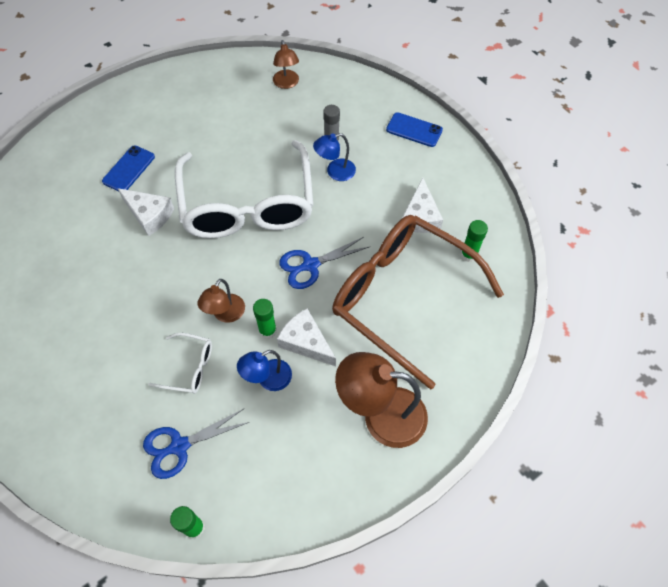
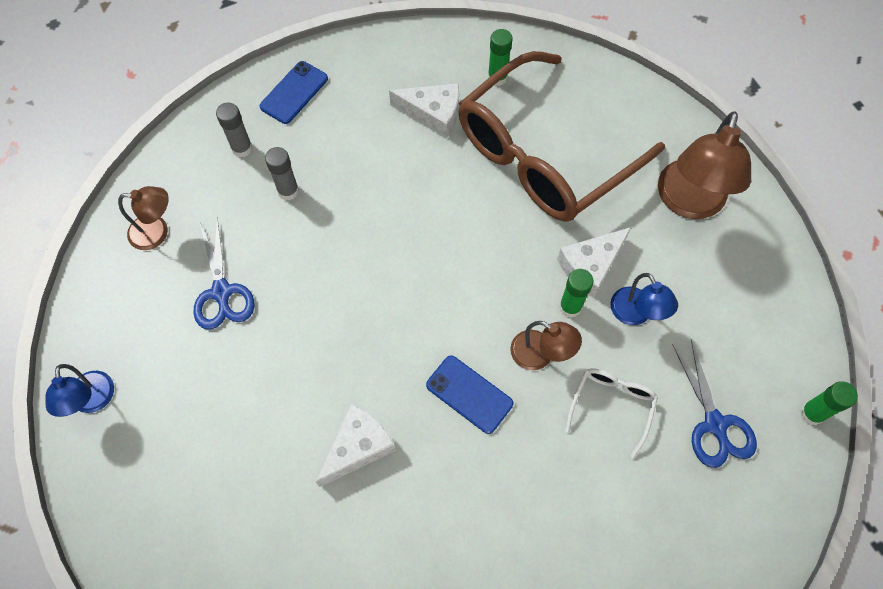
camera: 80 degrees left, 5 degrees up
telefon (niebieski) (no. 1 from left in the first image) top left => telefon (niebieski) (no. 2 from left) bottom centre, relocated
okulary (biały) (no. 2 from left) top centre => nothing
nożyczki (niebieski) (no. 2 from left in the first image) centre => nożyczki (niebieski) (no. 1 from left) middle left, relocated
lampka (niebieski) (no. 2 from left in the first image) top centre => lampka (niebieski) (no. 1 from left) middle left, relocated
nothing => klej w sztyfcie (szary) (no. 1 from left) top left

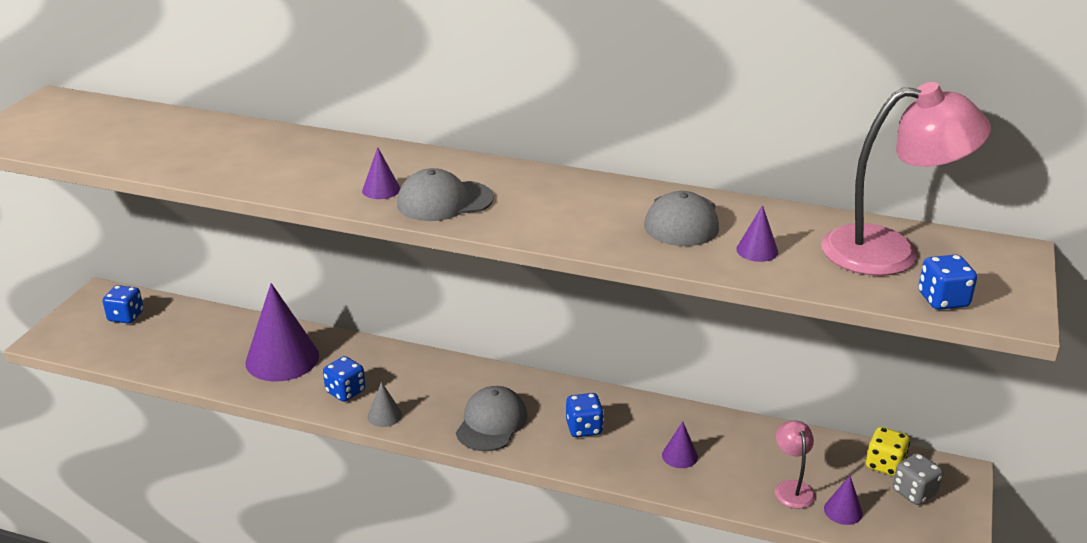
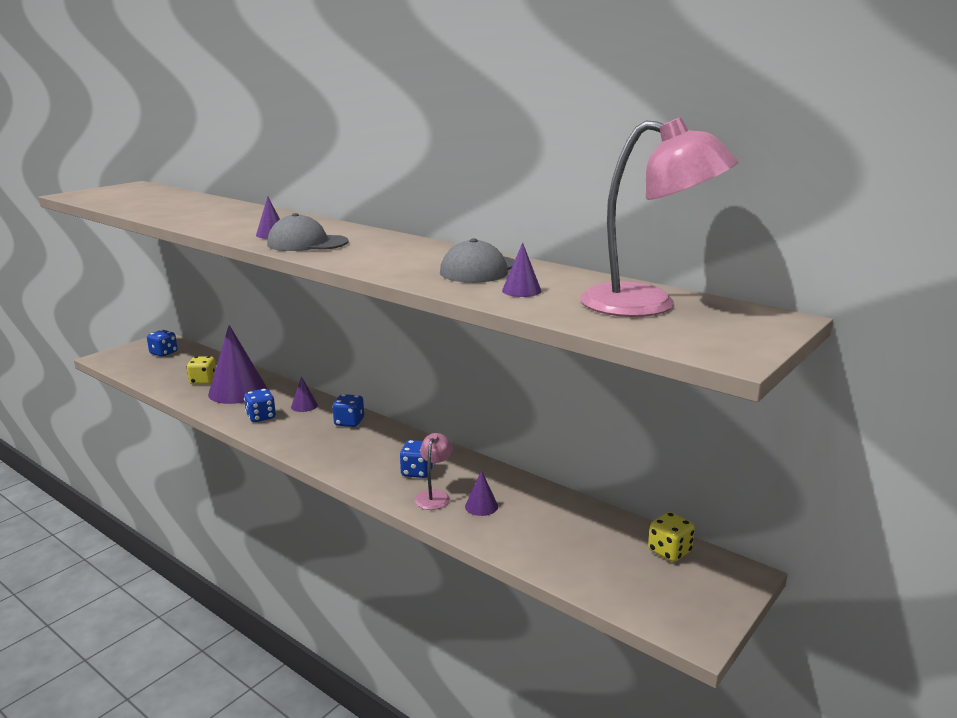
camera: 20 degrees right, 10 degrees down
stożek (szary) bottom centre => nothing
czapka (szary) (no. 2 from left) bottom centre => nothing
lampka (różowy) (no. 1 from left) bottom right => lampka (różowy) (no. 1 from left) centre, relocated
stożek (fioletowy) (no. 5 from left in the first image) bottom right => stożek (fioletowy) (no. 3 from left) middle left, relocated
kostka do gry (szary) bottom right => nothing
kostka do gry (niebieski) (no. 4 from left in the first image) middle right => kostka do gry (niebieski) (no. 3 from left) centre, relocated
nothing => kostka do gry (żółty) (no. 1 from left) middle left

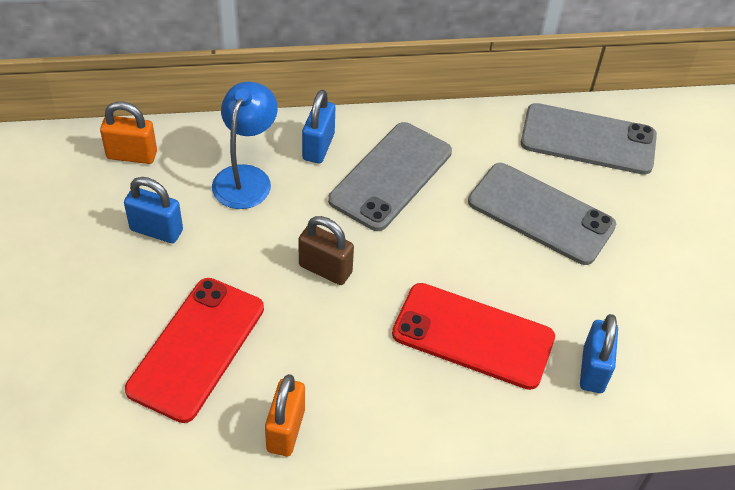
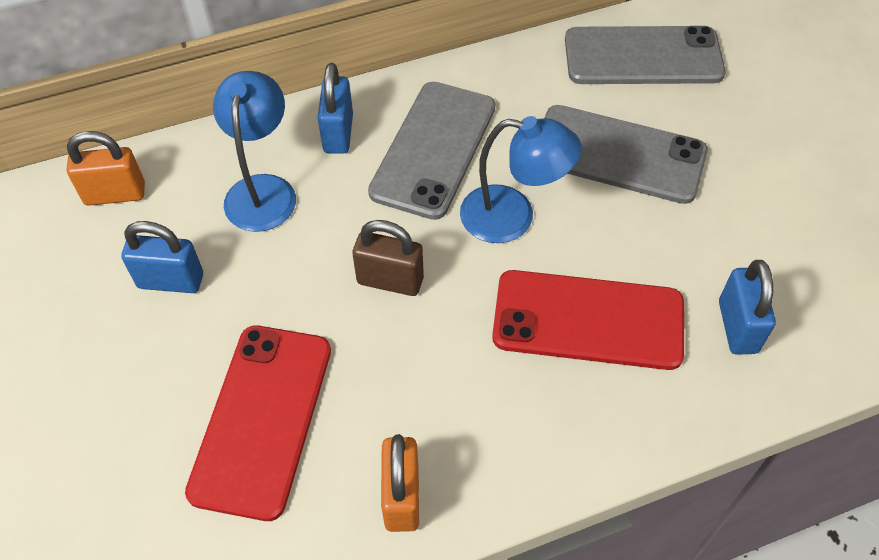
camera: 10 degrees left, 5 degrees up
nothing => lampka (niebieski) (no. 2 from left) top centre

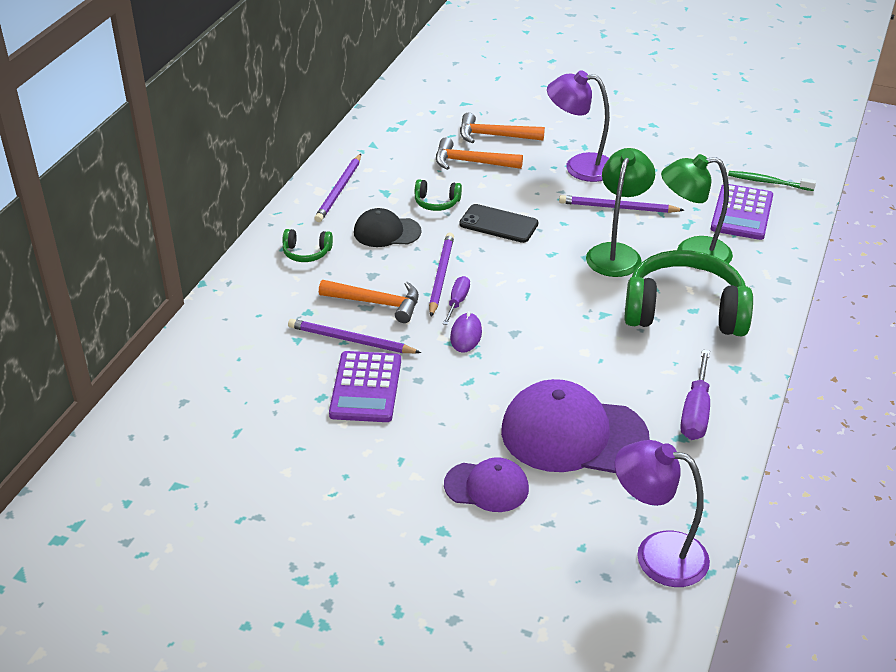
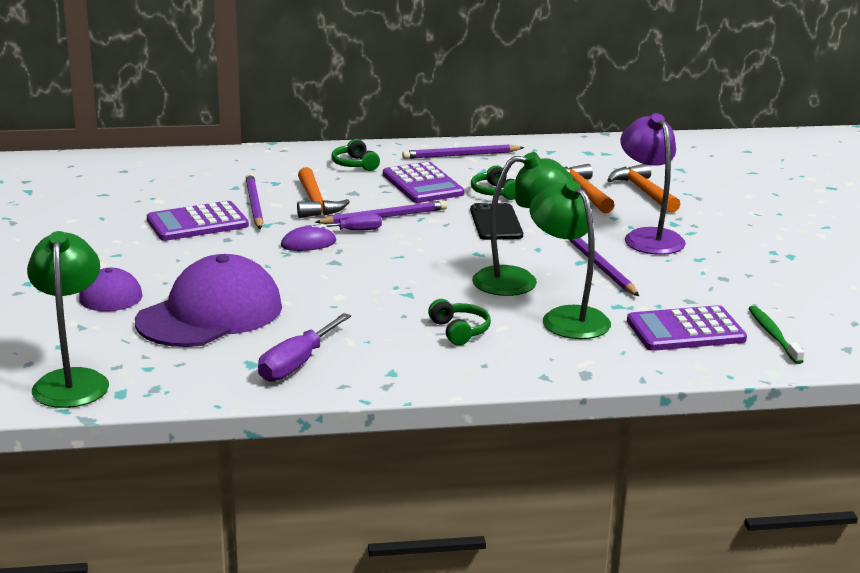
camera: 60 degrees right, 15 degrees down
czapka (czarny) centre => kalkulator (fioletowy) (no. 2 from left) top centre
czapka (fioletowy) (no. 2 from left) centre => czapka (fioletowy) (no. 2 from left) middle left, 60 degrees clockwise
lampka (fioletowy) (no. 2 from left) bottom right => lampka (zielony) (no. 1 from left) middle left
słuchawki (zielony) (no. 3 from left in the first image) middle right => słuchawki (zielony) (no. 2 from left) centre, x0.43
śrubokręt (fioletowy) (no. 2 from left in the first image) middle right => śrubokręt (fioletowy) (no. 1 from left) centre, 45 degrees counterclockwise

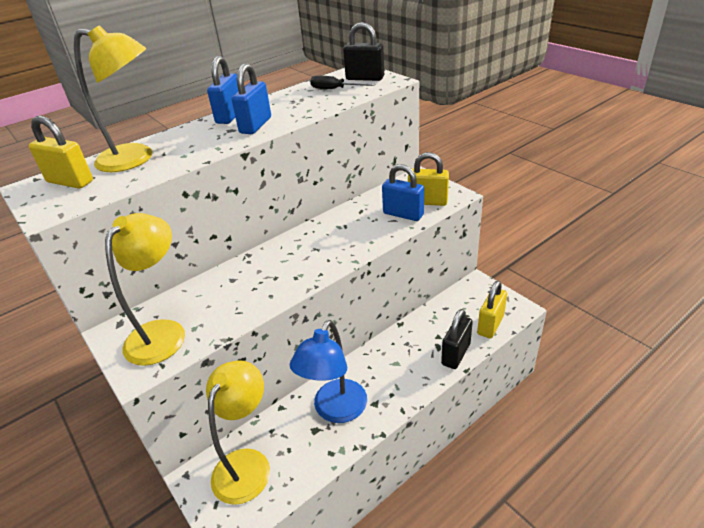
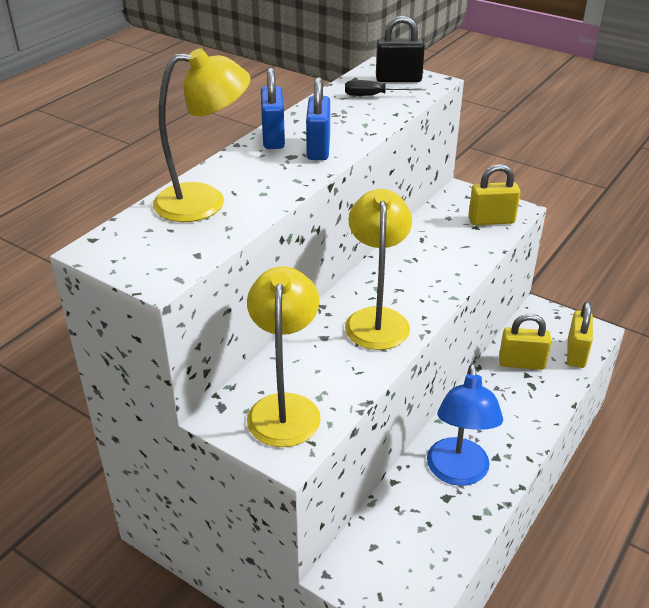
camera: 20 degrees left, 0 degrees up
kłódka (żółty) (no. 1 from left in the first image) top left => kłódka (żółty) (no. 2 from left) middle right, relocated
lampka (żółty) (no. 3 from left) bottom centre => lampka (żółty) (no. 3 from left) centre, relocated
kłódka (niebieski) (no. 3 from left) centre => nothing
kłódka (czarny) (no. 2 from left) centre => nothing

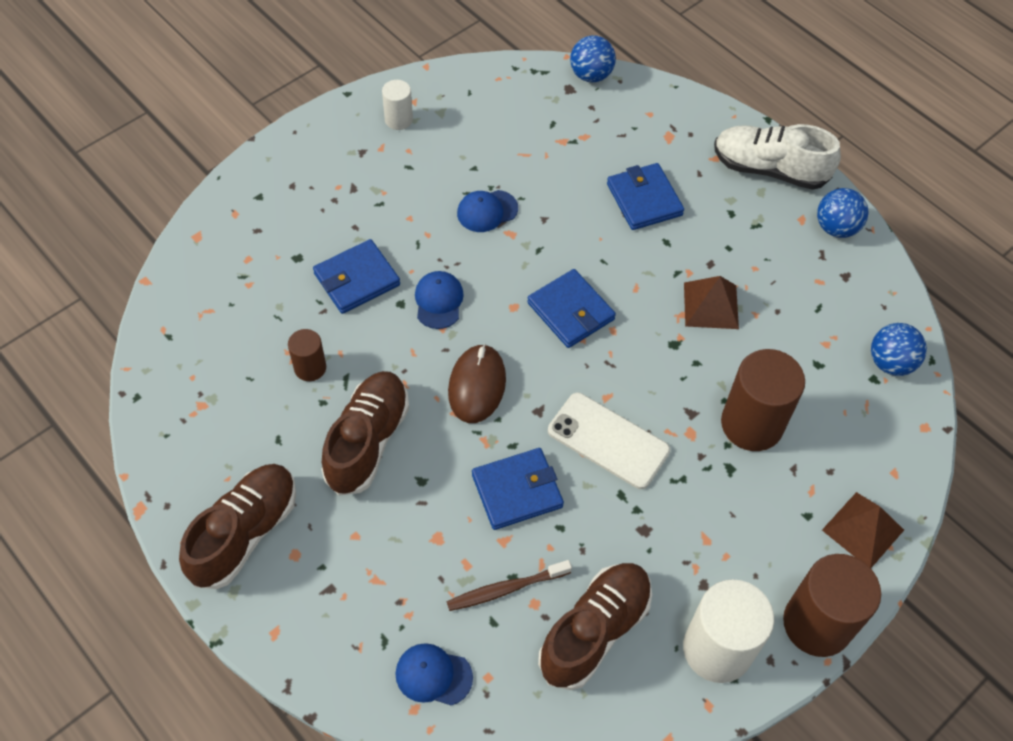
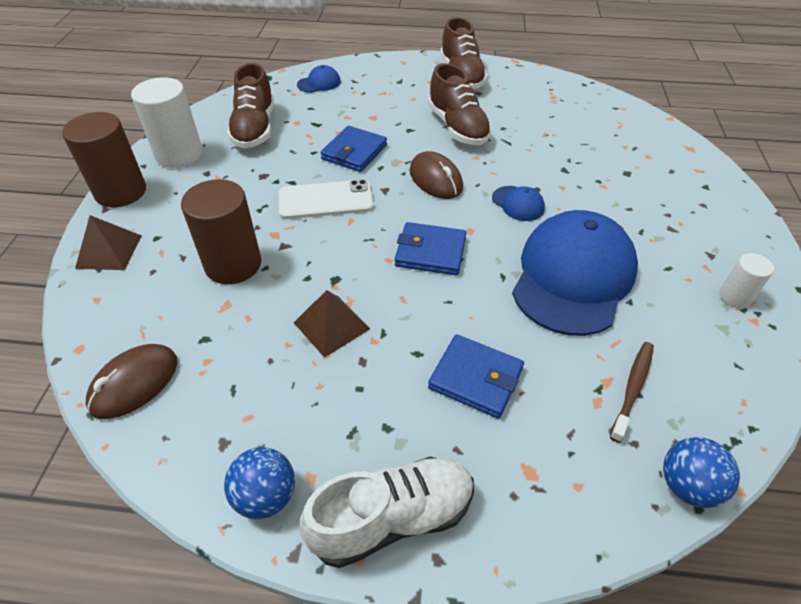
camera: 140 degrees right, 10 degrees down
walec (brązowy) (no. 1 from left) middle left => nothing
portfel (niebieski) (no. 1 from left) centre => nothing
szczoteczka do zębów (brązowy) bottom centre => szczoteczka do zębów (brązowy) middle right, relocated
czapka (niebieski) (no. 3 from left) top centre => czapka (niebieski) (no. 3 from left) middle right, x2.42
piłka (niebieski) (no. 3 from left) middle right => myszka (brązowy) (no. 1 from left) middle left

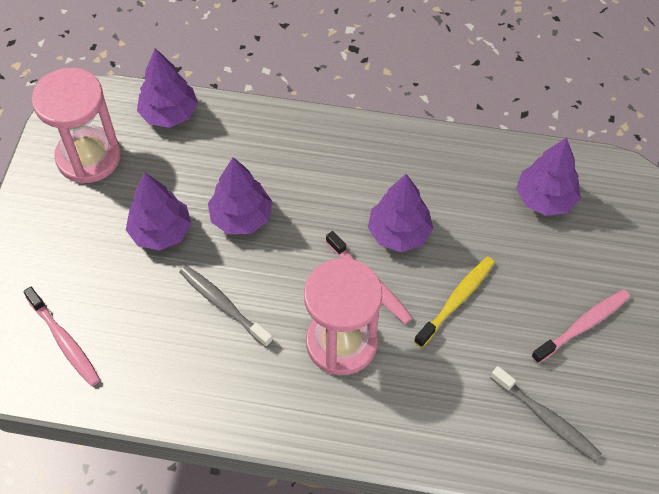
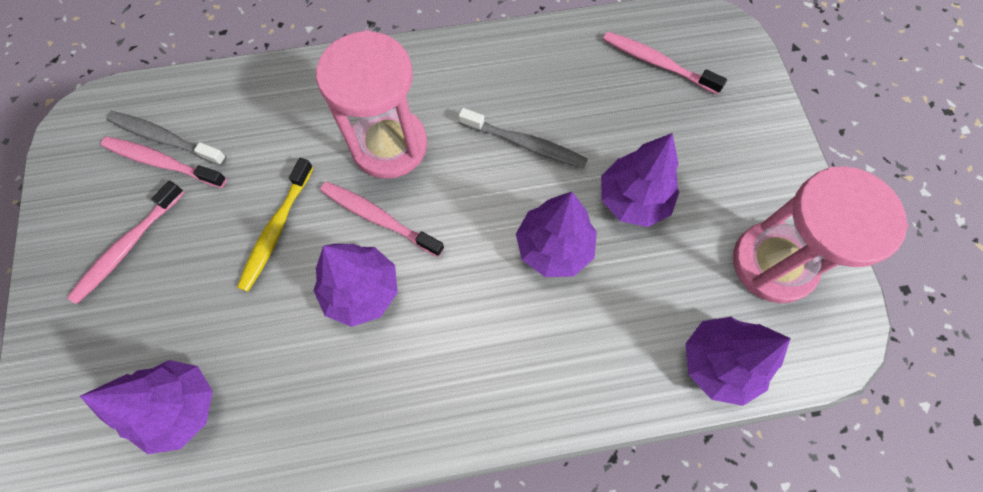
camera: 160 degrees right, 10 degrees up
nothing => szczoteczka do zębów (różowy) (no. 2 from left) top left

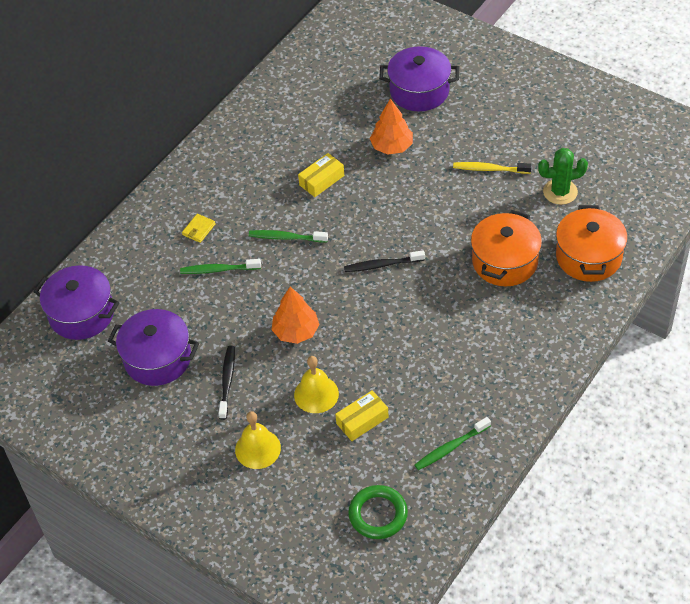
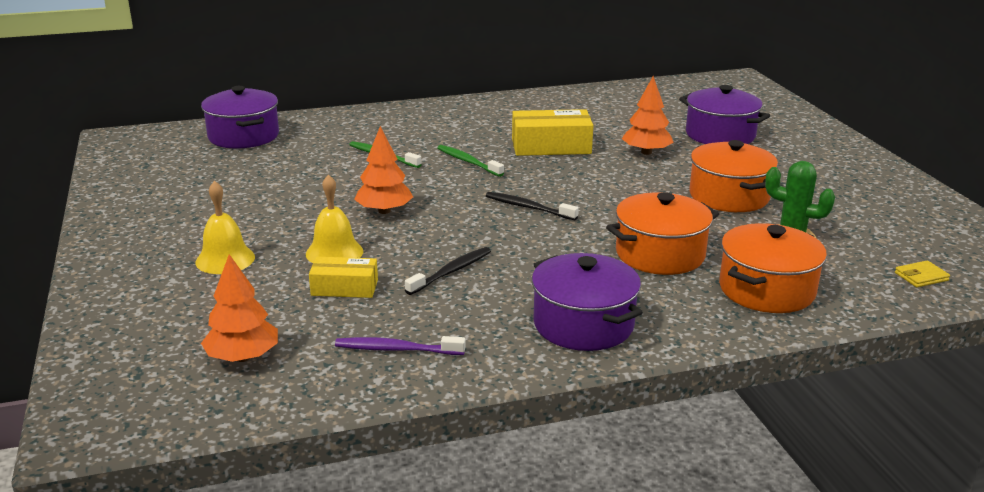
camera: 35 degrees right, 25 degrees down
garnek (fioletowy) (no. 2 from left) middle left => garnek (fioletowy) (no. 2 from left) centre, relocated
portfel (żółty) middle left => portfel (żółty) middle right, relocated
szczoteczka do zębów (czarny) (no. 1 from left) middle left => szczoteczka do zębów (czarny) (no. 1 from left) centre, relocated
pudełko (żółty) (no. 1 from left in the first image) top centre => pudełko (żółty) (no. 2 from left) top centre, x1.63
pierścień (zielony) bottom centre => drzewko (pomarańczowy) (no. 1 from left) middle left
szczoteczka do zębów (zielony) (no. 3 from left) bottom centre => szczoteczka do zębów (fioletowy) bottom centre
szczoteczka do zębów (żółty) top right => garnek (pomarańczowy) (no. 2 from left) middle right

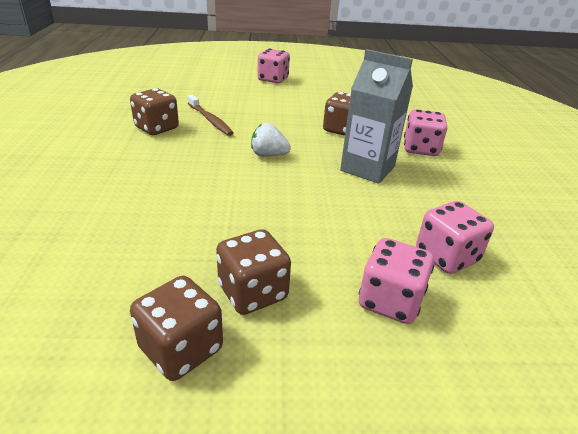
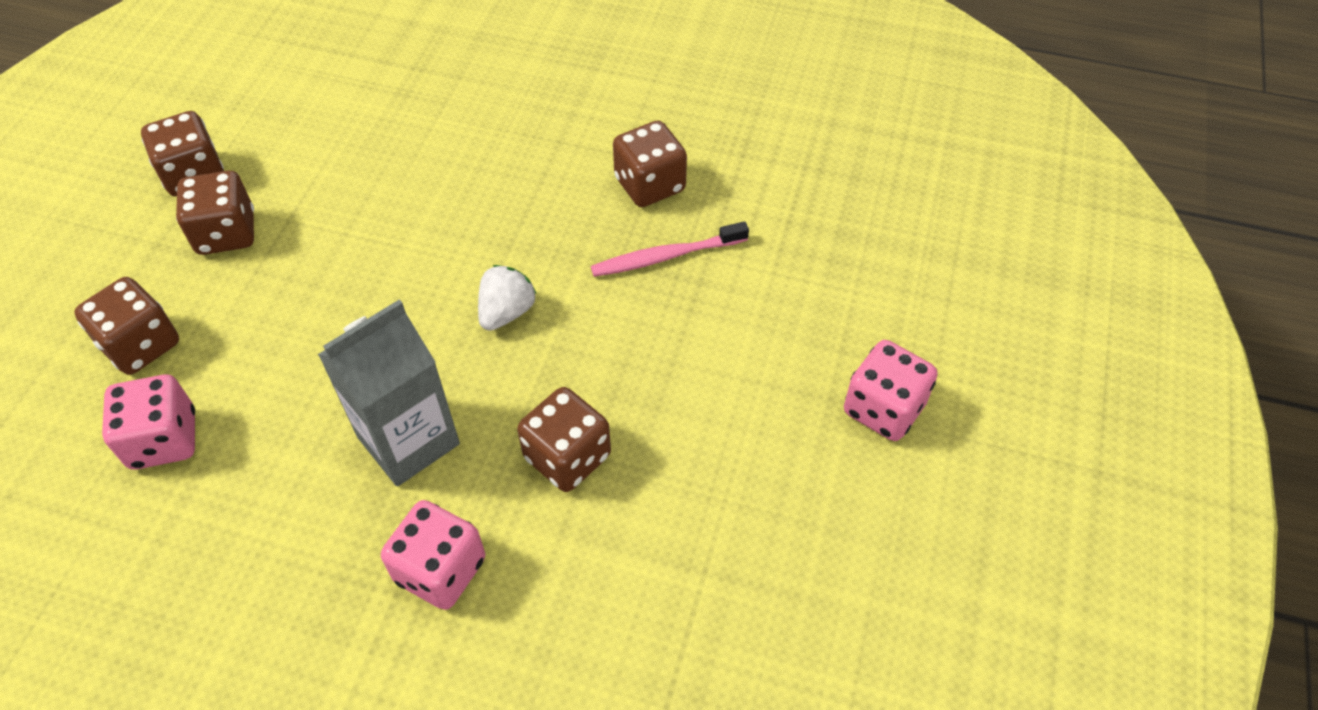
camera: 110 degrees right, 20 degrees up
szczoteczka do zębów (brązowy) top centre => szczoteczka do zębów (różowy) centre
kostka do gry (różowy) (no. 2 from left) middle right => kostka do gry (brązowy) (no. 1 from left) middle left

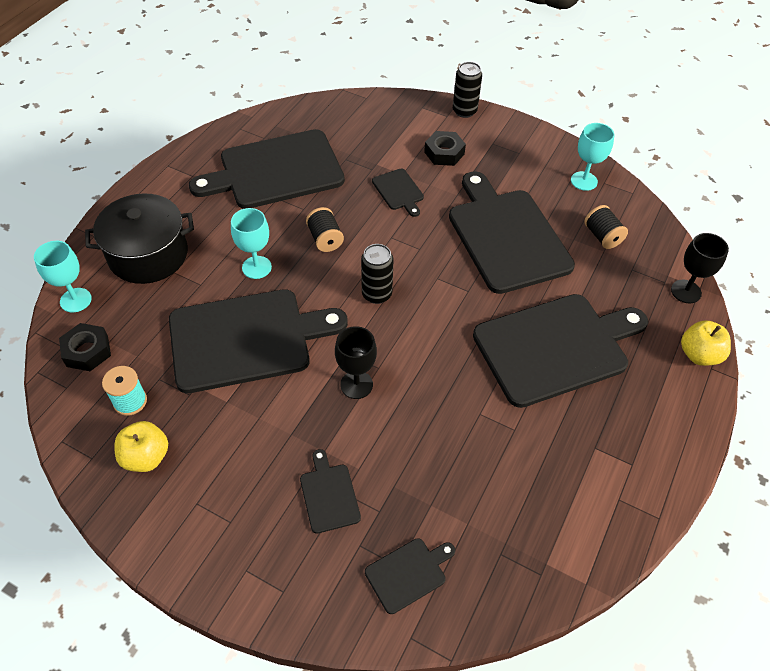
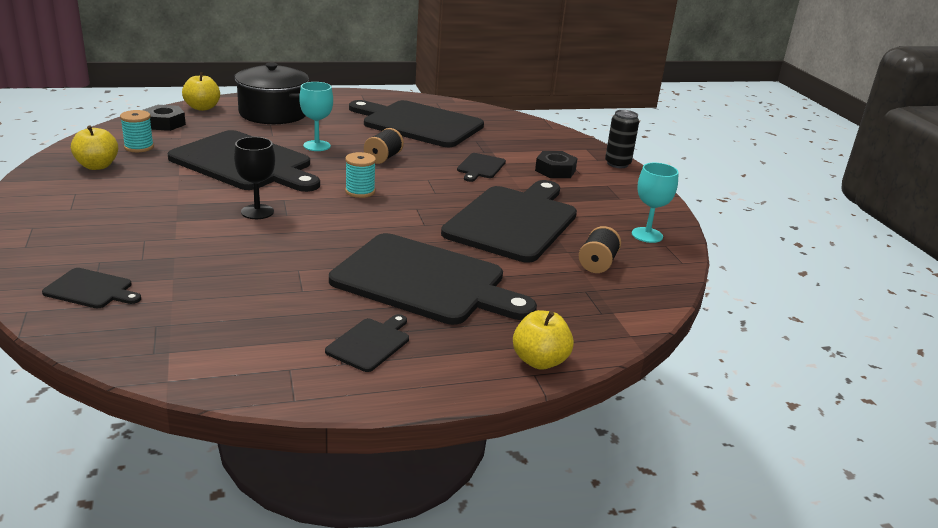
camera: 45 degrees right, 25 degrees down
kielich (turkusowy) (no. 1 from left) middle left => jabłko (żółty) (no. 2 from left) top left
deska do krojenia (czarny) (no. 3 from left) bottom centre => deska do krojenia (czarny) (no. 3 from left) centre, relocated
puszka (czarny) (no. 1 from left) centre => szpulka (turkusowy) (no. 2 from left) top centre
kielich (czarny) (no. 2 from left) middle right => nothing

